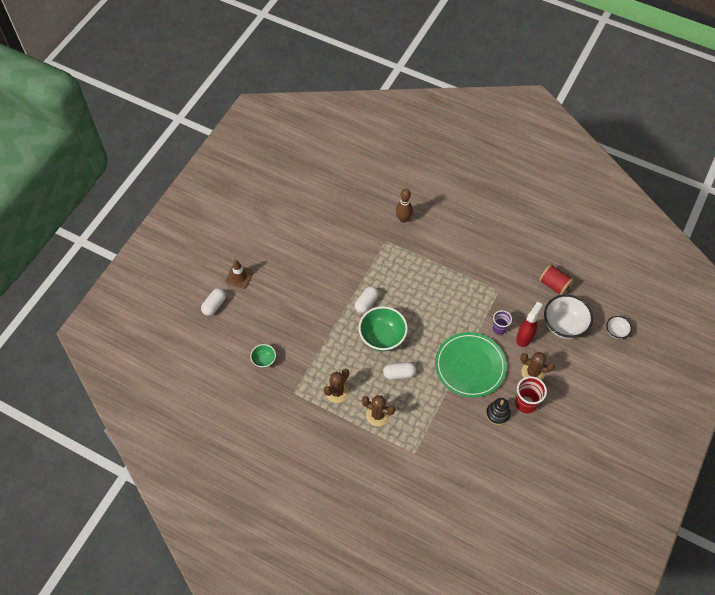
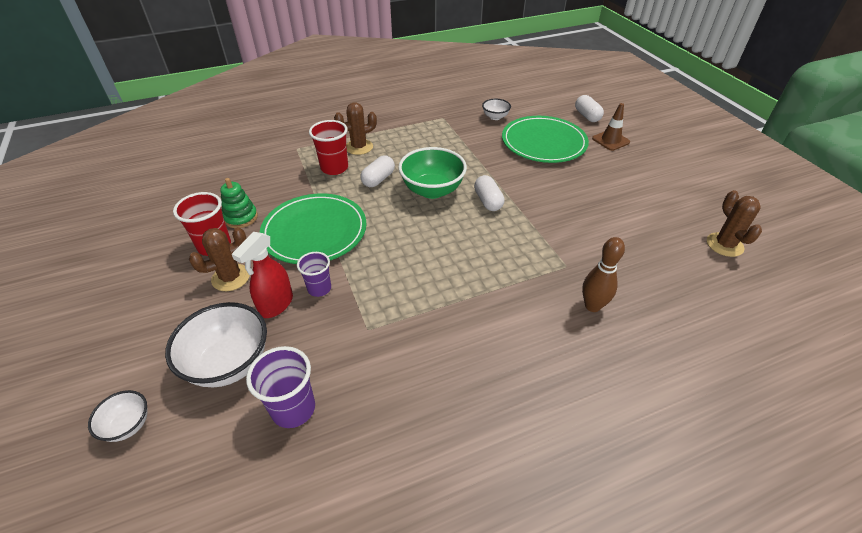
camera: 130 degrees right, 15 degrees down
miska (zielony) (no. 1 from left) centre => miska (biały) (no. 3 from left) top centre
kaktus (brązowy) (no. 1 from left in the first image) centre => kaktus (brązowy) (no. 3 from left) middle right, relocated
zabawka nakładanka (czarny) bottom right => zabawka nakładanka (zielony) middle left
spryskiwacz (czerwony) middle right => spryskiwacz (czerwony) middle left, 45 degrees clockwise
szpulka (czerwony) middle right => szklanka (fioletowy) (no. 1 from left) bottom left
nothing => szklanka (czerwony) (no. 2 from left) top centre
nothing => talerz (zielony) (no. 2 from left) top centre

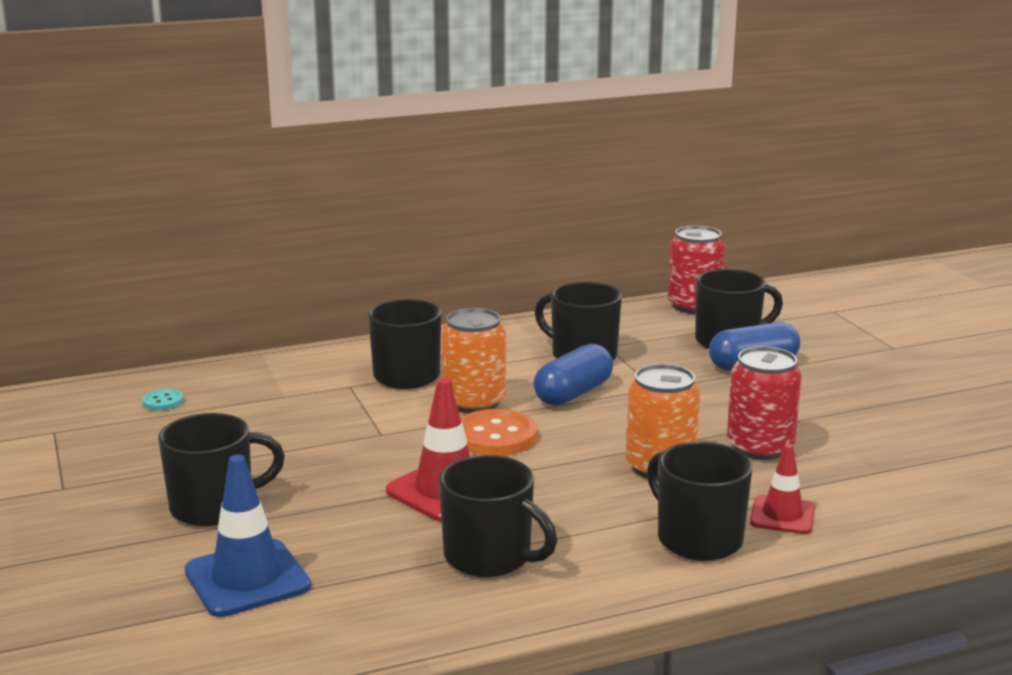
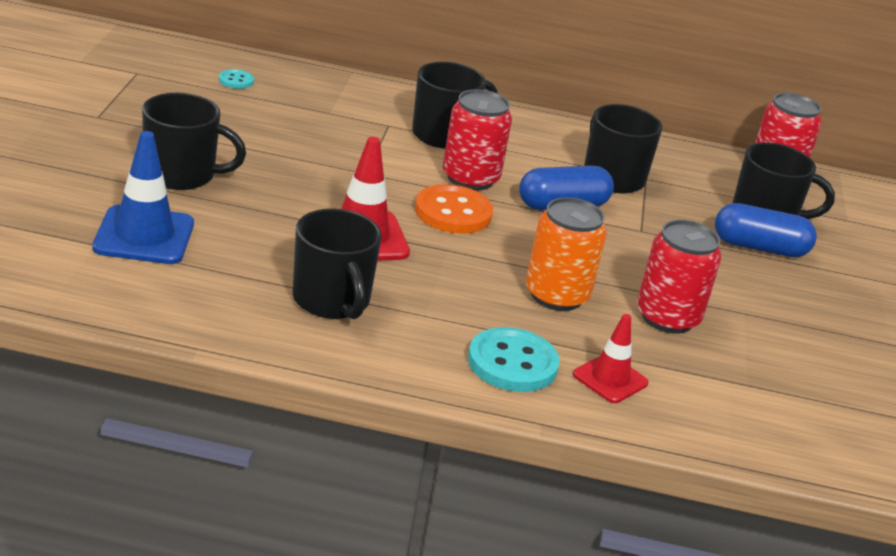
camera: 25 degrees right, 10 degrees up
puszka (pomarańczowy) (no. 1 from left) centre => puszka (czerwony) (no. 1 from left) top centre
kubek (czarny) (no. 5 from left) bottom right => guzik (turkusowy) (no. 2 from left) centre

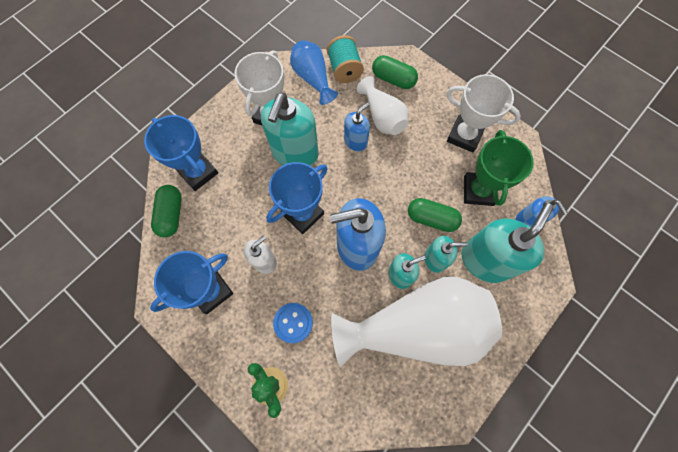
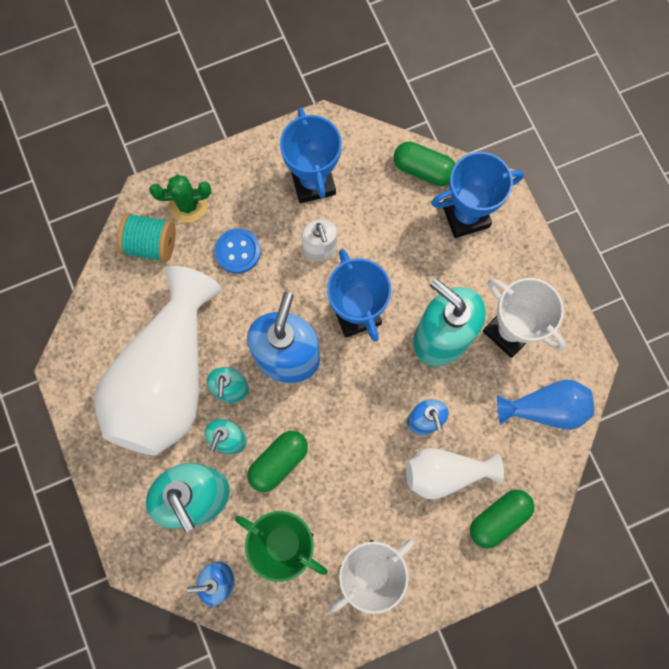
camera: 115 degrees right, 5 degrees up
szpulka (turkusowy) top centre => szpulka (turkusowy) middle left, relocated

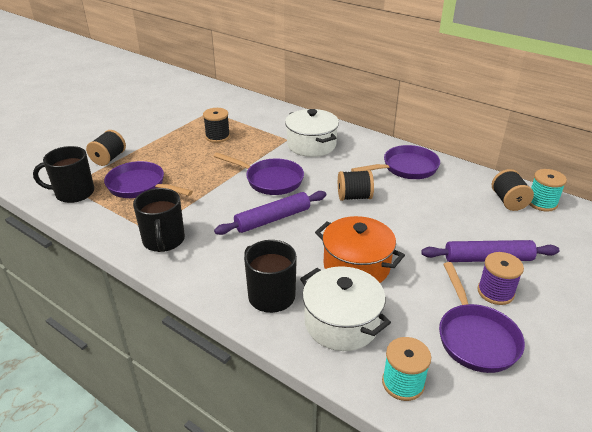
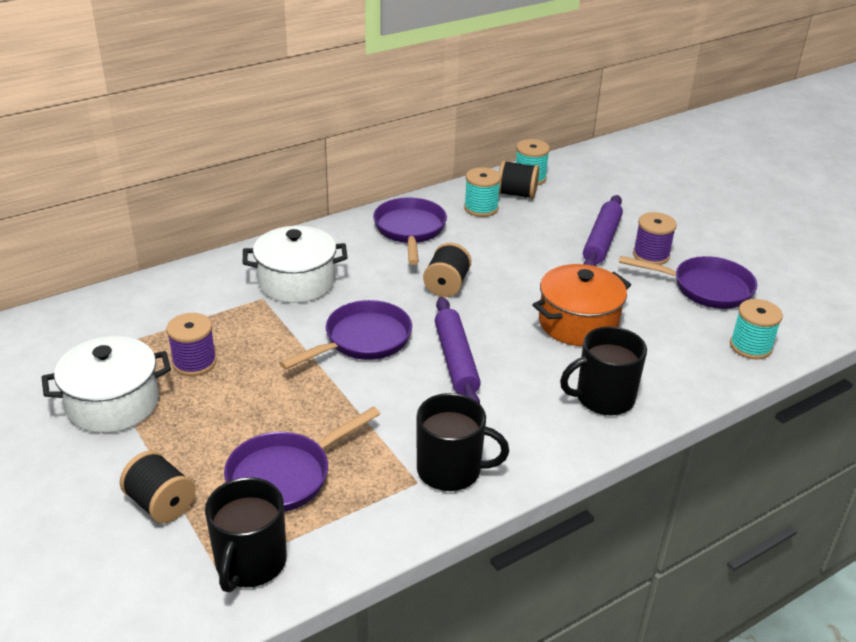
camera: 70 degrees left, 0 degrees up
szpulka (czarny) (no. 2 from left) top centre => szpulka (fioletowy) (no. 1 from left) middle left
garnek (biały) (no. 2 from left in the first image) bottom centre => garnek (biały) (no. 1 from left) middle left, relocated
nothing => szpulka (turkusowy) (no. 1 from left) top centre

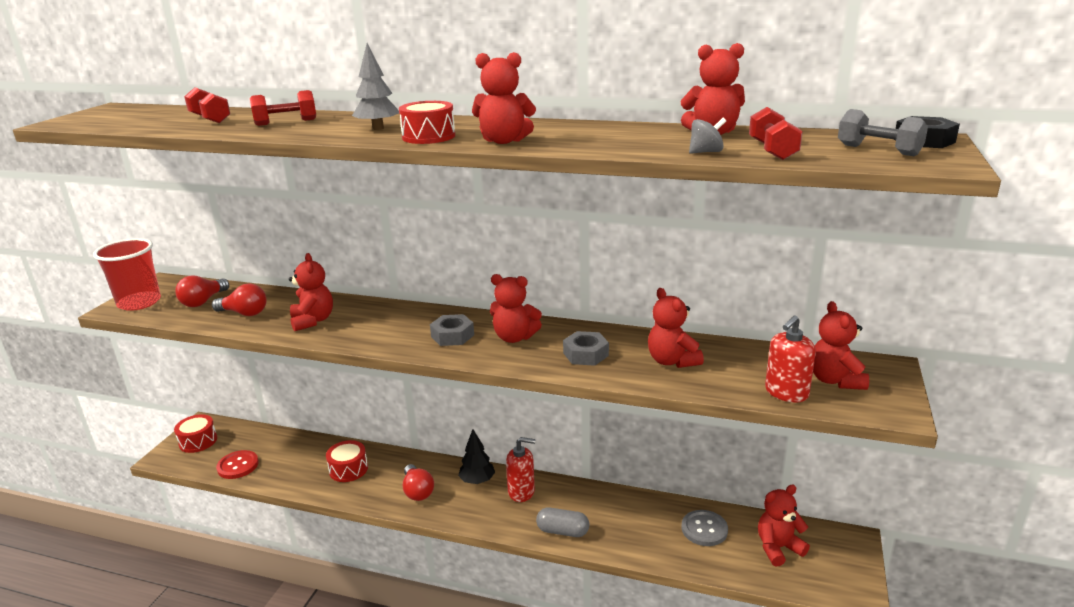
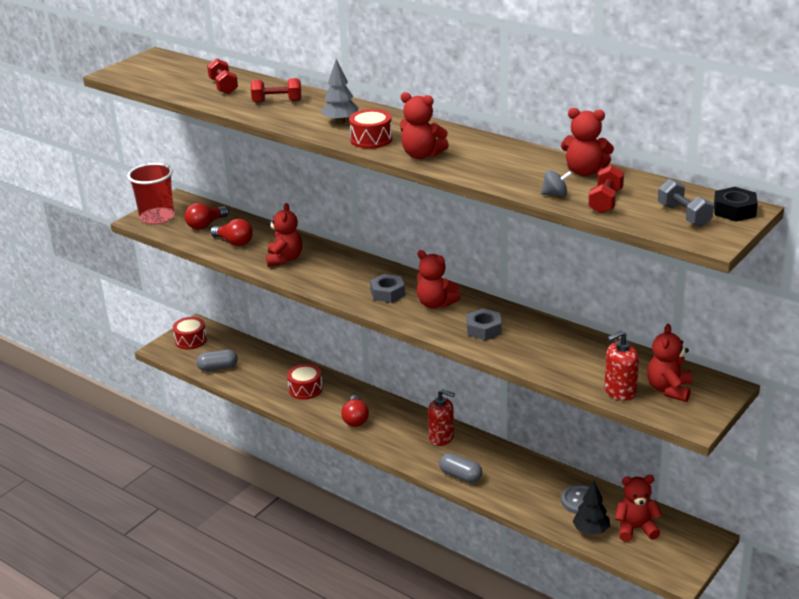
camera: 20 degrees right, 5 degrees up
guzik (czerwony) bottom left => kapsułka (szary) (no. 1 from left) middle left
drzewko (czarny) bottom centre => drzewko (czarny) bottom right, relocated
miś (czerwony) (no. 4 from left) centre => nothing

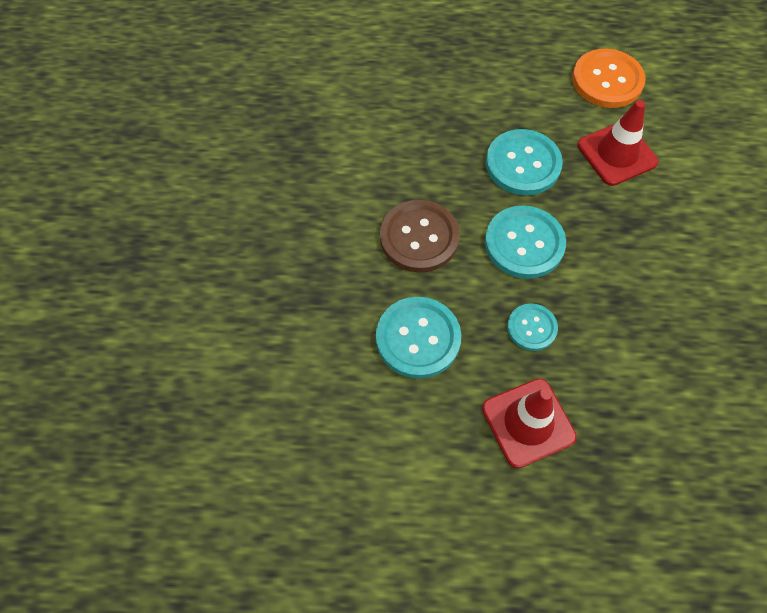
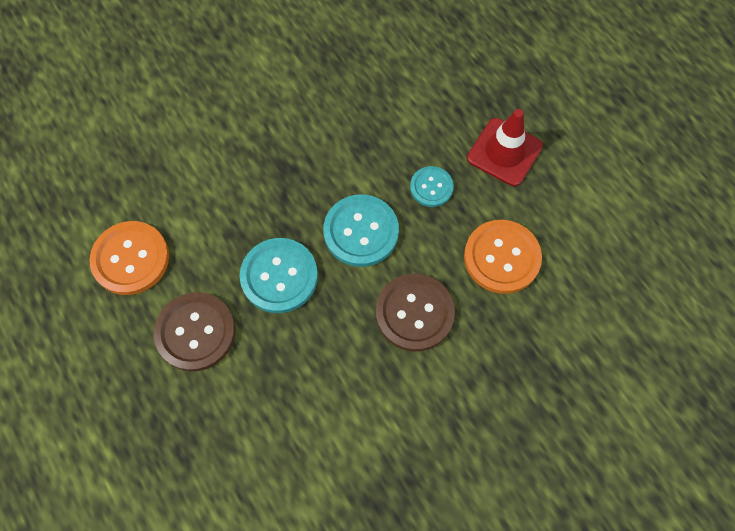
camera: 125 degrees left, 5 degrees up
guzik (turkusowy) (no. 1 from left) centre => guzik (pomarańczowy) (no. 2 from left) middle right
pachołek (czerwony) (no. 2 from left) top right => nothing
nothing => guzik (brązowy) (no. 1 from left) middle left

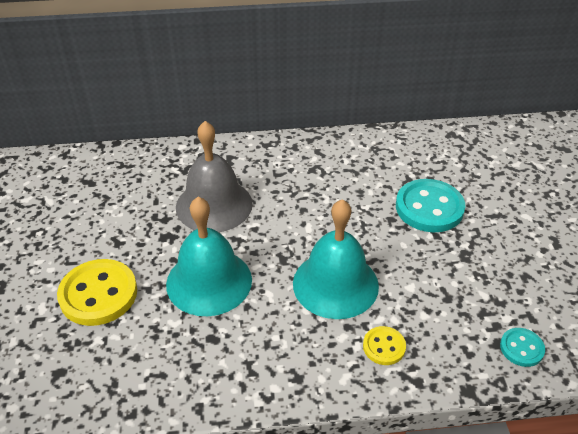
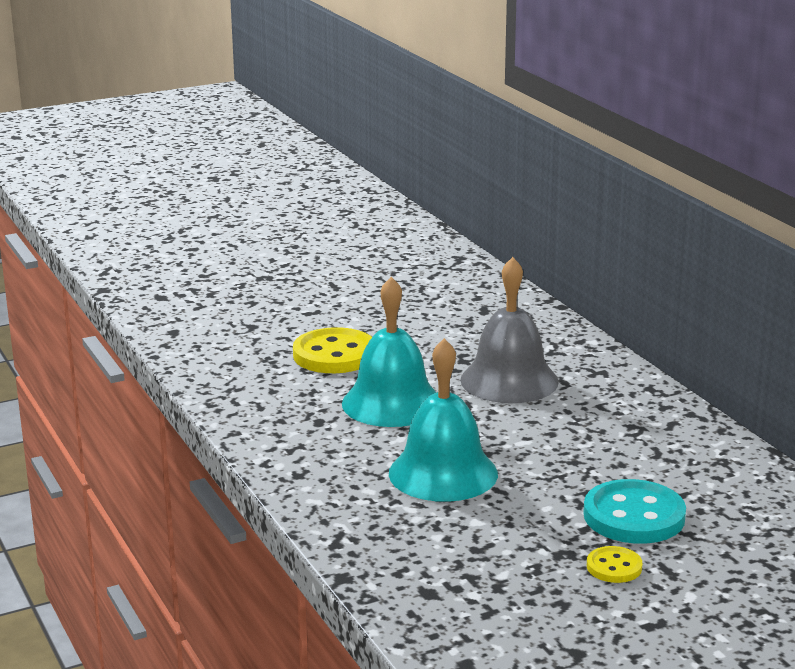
camera: 70 degrees right, 20 degrees down
guzik (żółty) (no. 2 from left) bottom centre => guzik (żółty) (no. 2 from left) bottom right, relocated
guzik (turkusowy) (no. 2 from left) bottom right => nothing

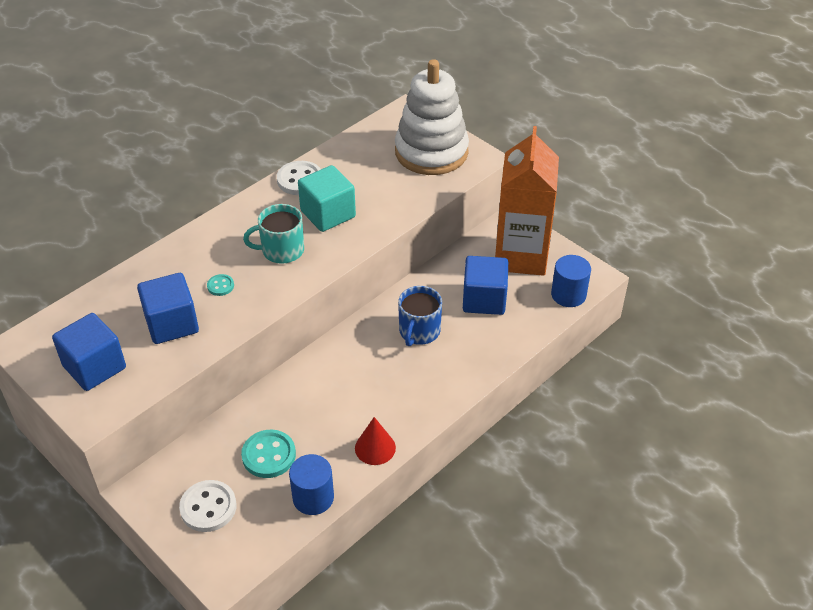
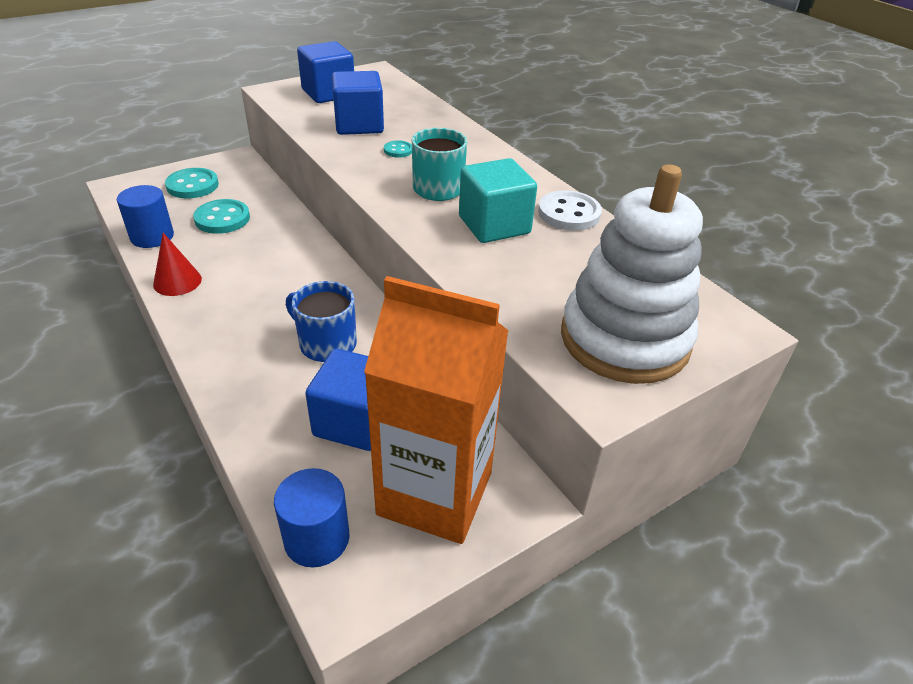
camera: 100 degrees right, 5 degrees down
guzik (biały) (no. 1 from left) bottom left => guzik (turkusowy) (no. 1 from left) top left

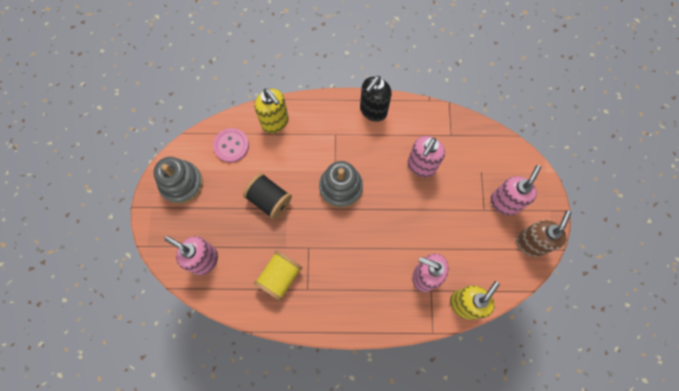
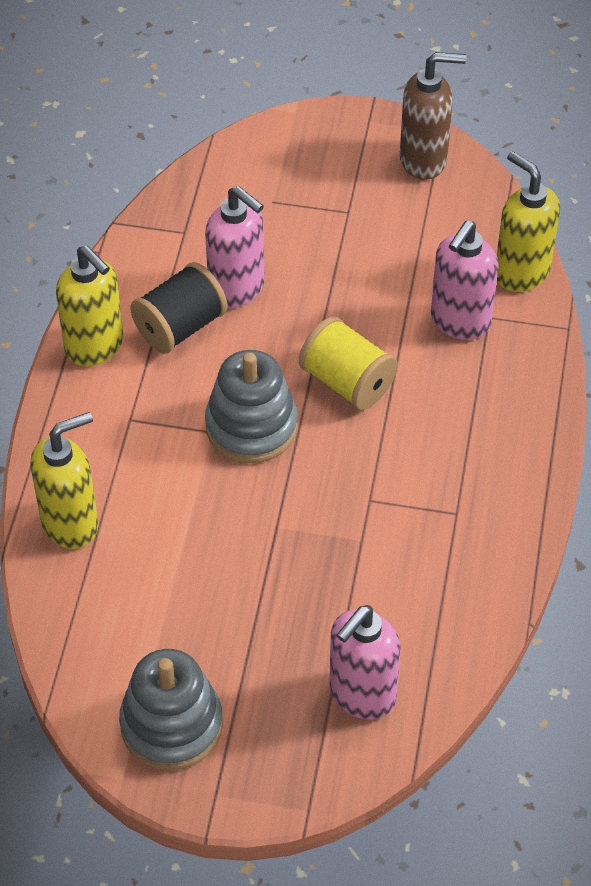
camera: 80 degrees left, 20 degrees down
guzik (różowy) centre => nothing
szpulka (czarny) centre => szpulka (czarny) middle left, relocated
szpulka (żółty) bottom centre => szpulka (żółty) centre, relocated
dozownik mydła (czarny) top centre => dozownik mydła (żółty) (no. 2 from left) middle left
dozownik mydła (różowy) (no. 4 from left) middle right => nothing
dozownik mydła (brązowy) middle right => dozownik mydła (brązowy) top right, 135 degrees clockwise

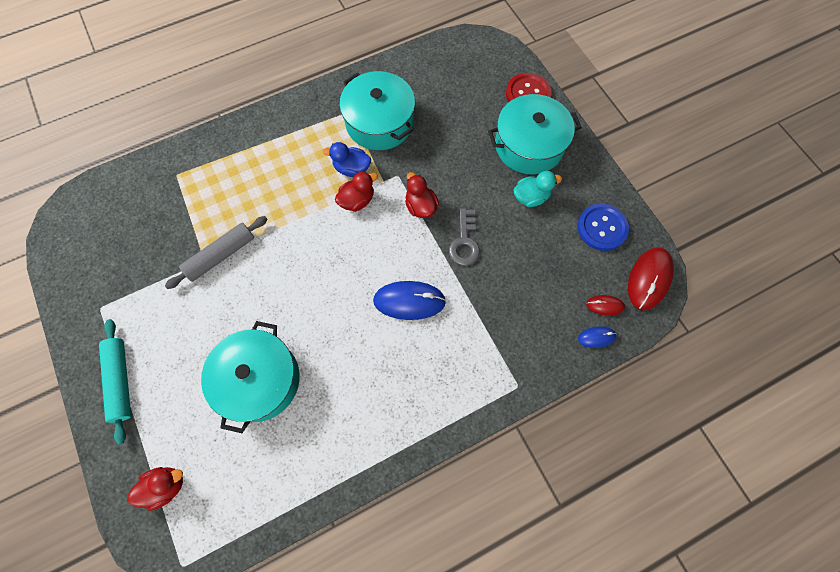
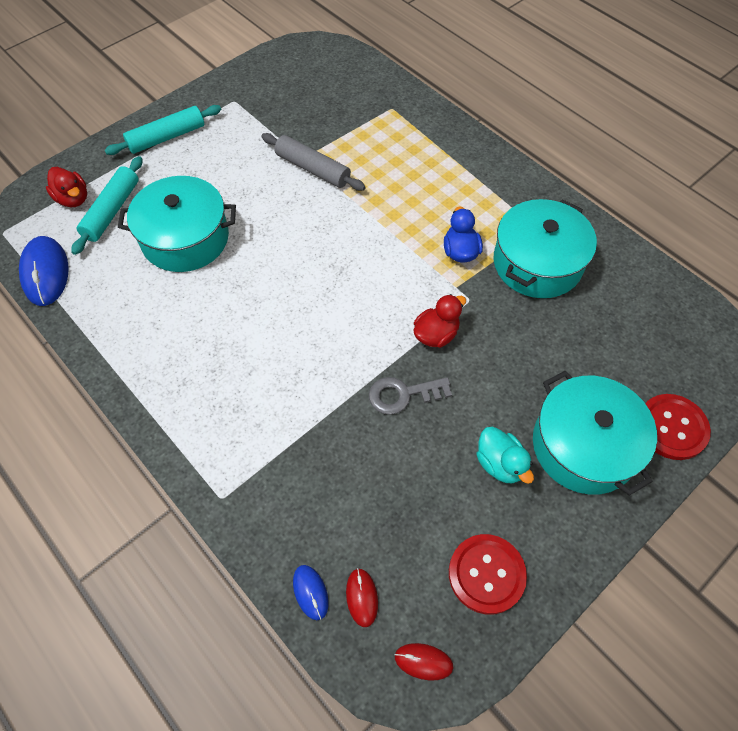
camera: 75 degrees right, 10 degrees down
kaczka (czerwony) (no. 2 from left) centre => nothing
myszka (niebieski) (no. 1 from left) centre => myszka (niebieski) (no. 1 from left) middle left, relocated
guzik (niebieski) middle right => guzik (czerwony) (no. 1 from left) bottom centre
myszka (czerwony) (no. 2 from left) middle right => myszka (czerwony) (no. 2 from left) bottom centre, x0.52
nothing => wałek do ciasta (turkusowy) (no. 1 from left) top left

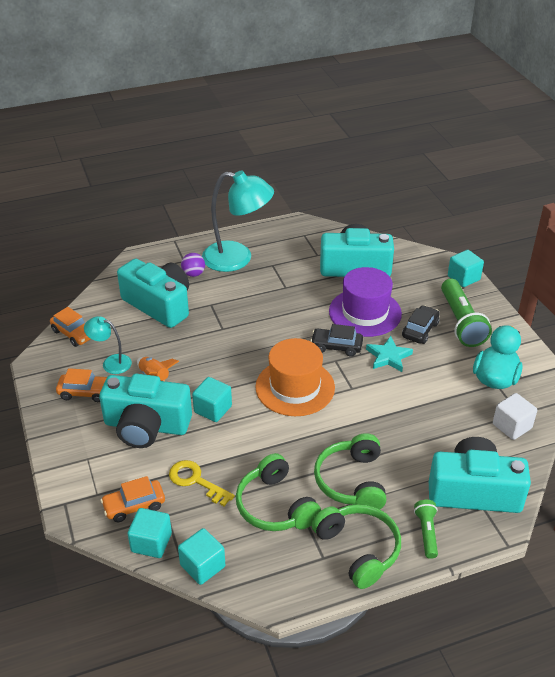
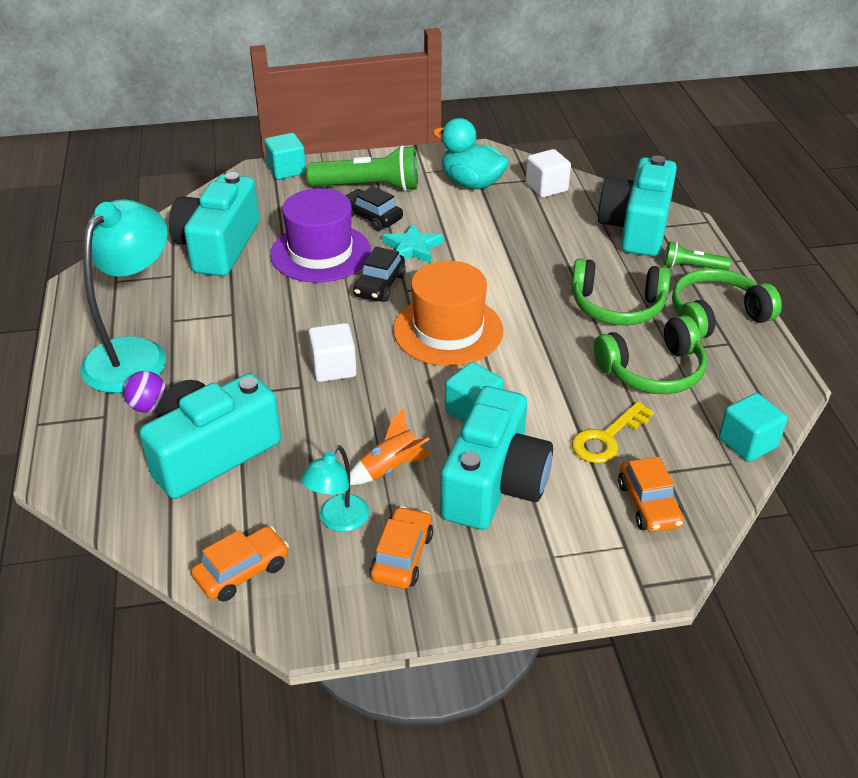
camera: 80 degrees left, 0 degrees up
sześcian (turkusowy) (no. 1 from left) bottom left => nothing
nothing => sześcian (biały) (no. 1 from left) centre

